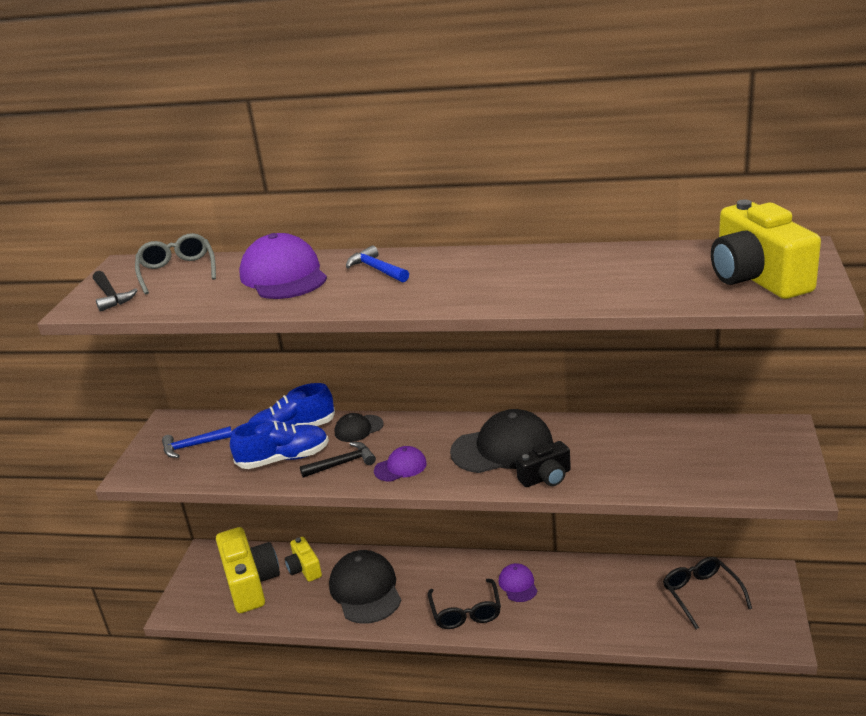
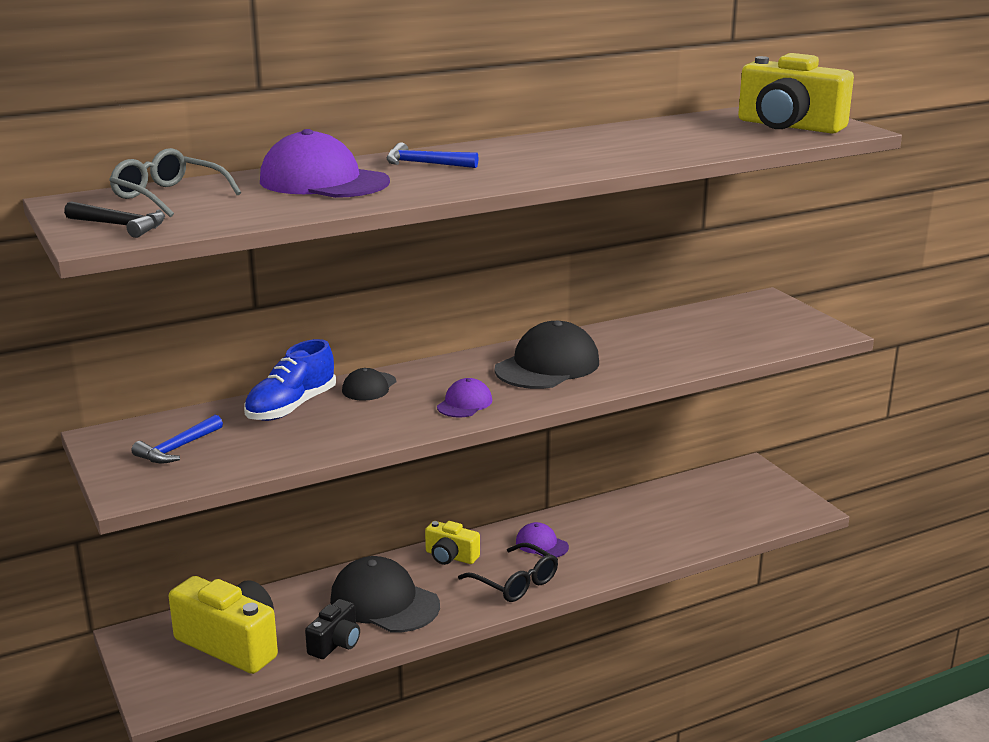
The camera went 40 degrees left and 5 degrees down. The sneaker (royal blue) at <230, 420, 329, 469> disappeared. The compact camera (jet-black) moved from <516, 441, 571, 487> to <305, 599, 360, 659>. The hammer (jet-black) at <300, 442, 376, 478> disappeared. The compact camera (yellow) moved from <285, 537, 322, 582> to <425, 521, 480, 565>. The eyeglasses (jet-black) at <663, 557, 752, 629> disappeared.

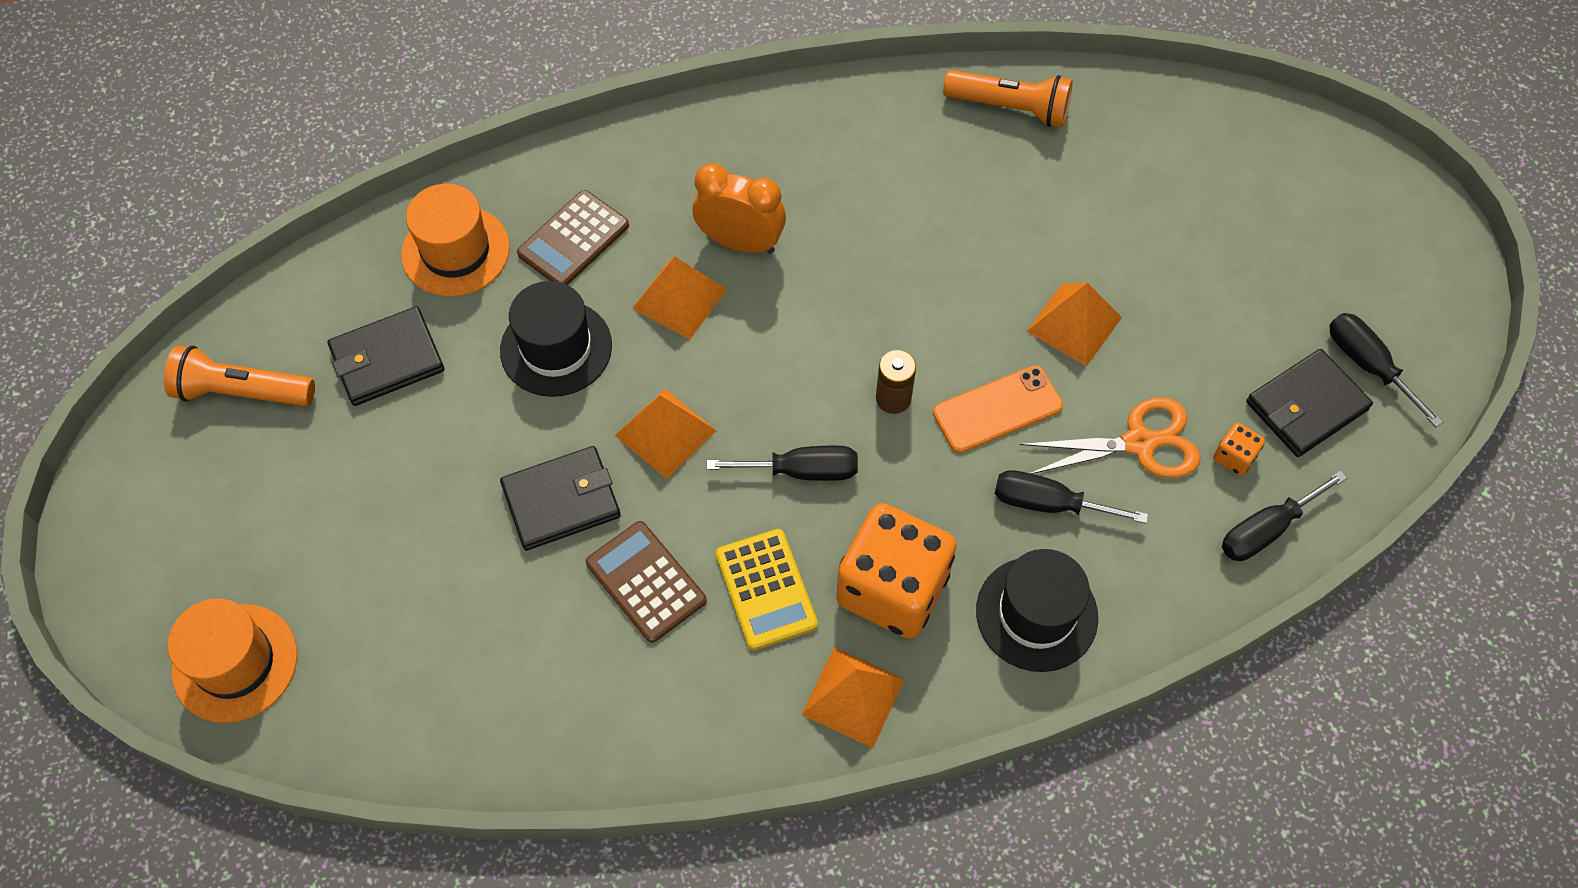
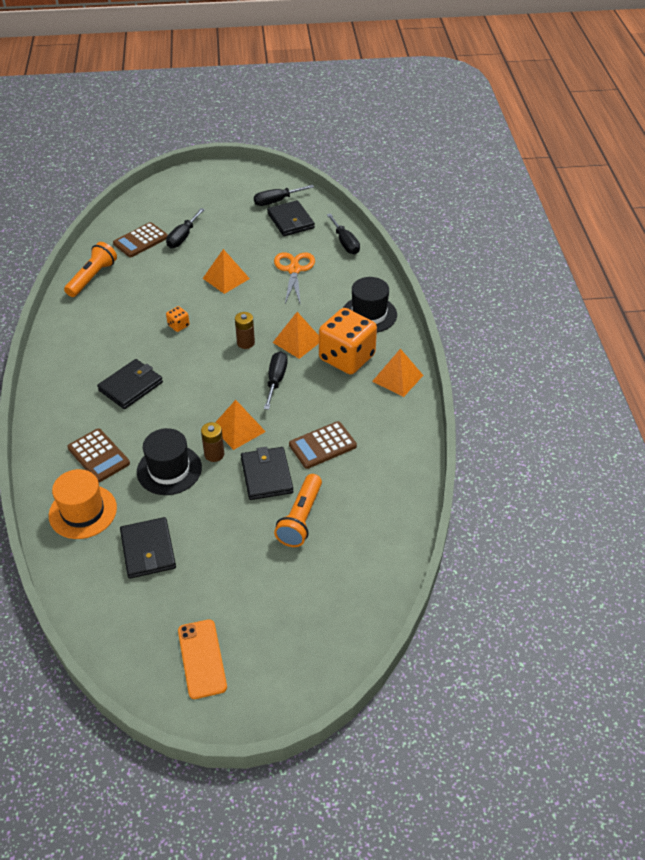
The camera went 80 degrees left and 15 degrees down. The clock (bright orange) at <692, 163, 786, 254> was replaced by the billfold (jet-black) at <97, 359, 163, 409>. The pyramid (bright orange) moved from <632, 257, 727, 339> to <273, 312, 319, 359>. The flashlight (bright orange) moved from <164, 346, 315, 407> to <274, 474, 322, 547>. The mobile phone (bright orange) moved from <933, 365, 1063, 453> to <178, 619, 227, 699>. The dice (bright orange) moved from <1213, 423, 1265, 476> to <166, 306, 190, 332>. The screwdriver (jet-black) moved from <995, 470, 1148, 524> to <166, 208, 205, 248>. The adding machine (yellow) at <716, 529, 818, 650> disappeared. The tall hat (bright orange) at <168, 598, 297, 723> disappeared. The adding machine (dark brown) at <113, 222, 168, 257> appeared. The AA battery (dark brown) at <201, 422, 224, 462> appeared.

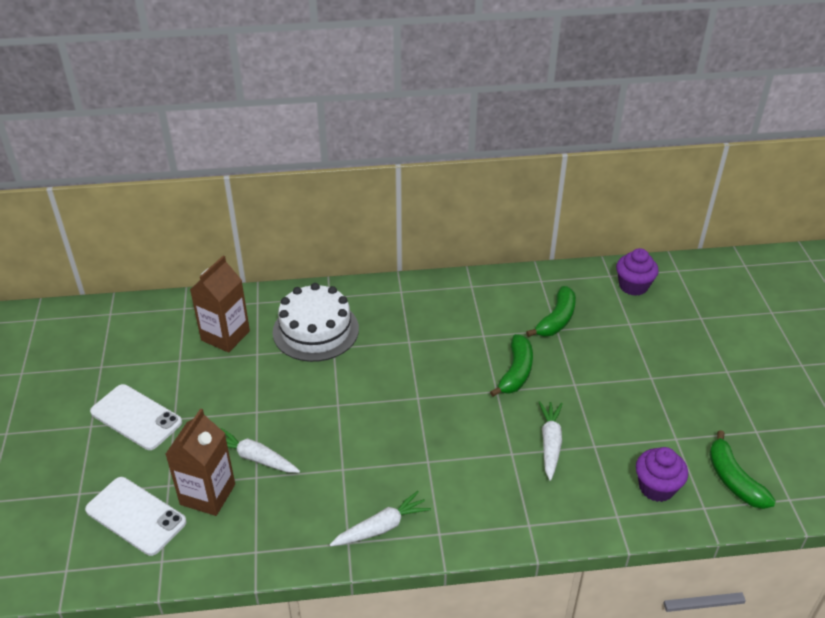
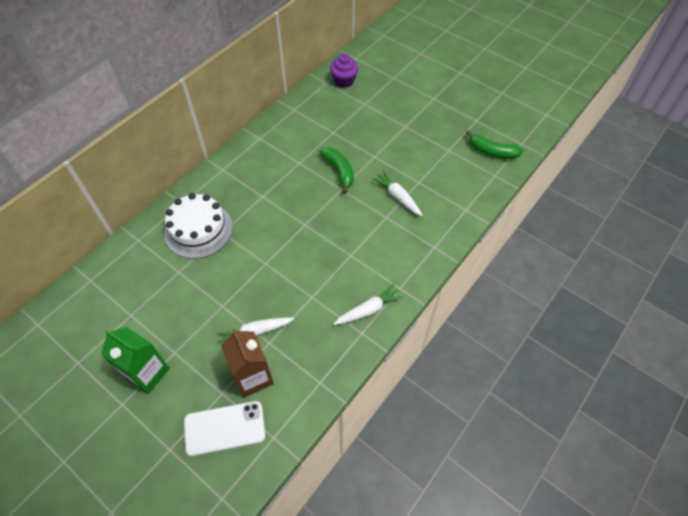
The camera went 45 degrees left and 15 degrees up. The carton (dark brown) at <190, 255, 250, 352> disappeared. The toy banana (leaf-green) at <526, 286, 576, 337> disappeared. The mobile phone (snow-white) at <90, 384, 182, 450> was replaced by the carton (leaf-green) at <101, 327, 170, 394>. The muffin (purple) at <636, 447, 688, 502> disappeared. The toy carrot (snow-white) at <330, 491, 431, 546> turned 45 degrees clockwise.

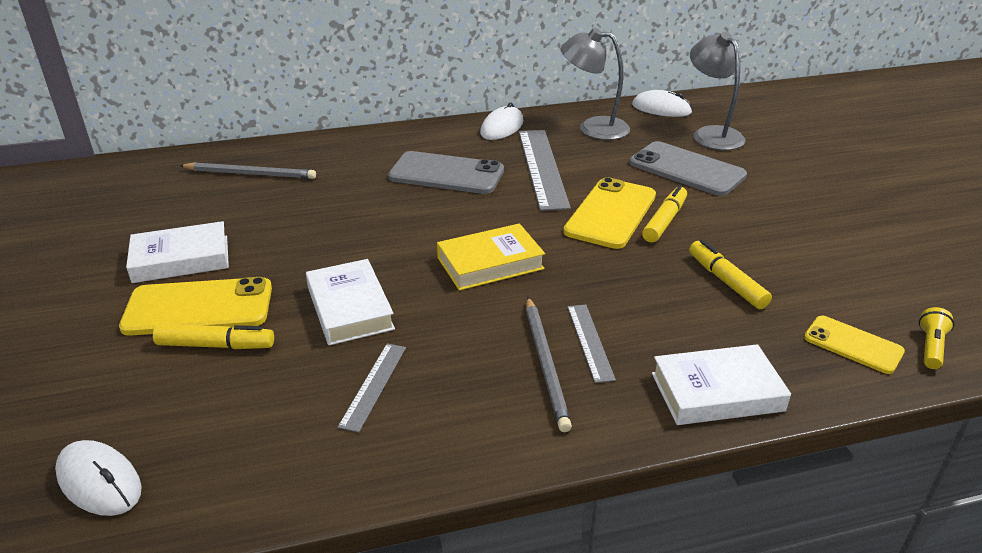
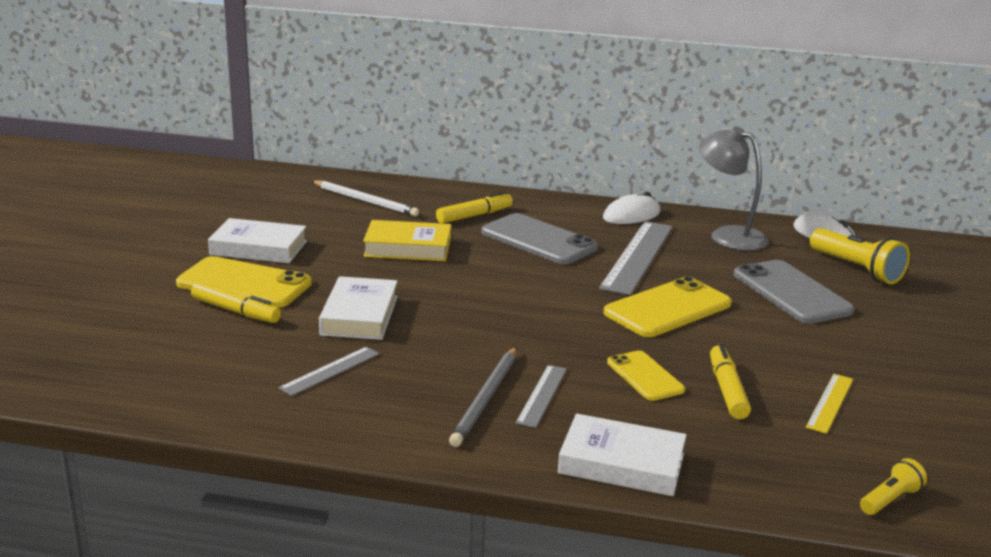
The camera went 25 degrees right and 10 degrees down. The reading lamp (gray) at <690, 32, 745, 150> was replaced by the flashlight (yellow) at <809, 228, 910, 284>. The lead pencil (gray) at <179, 162, 316, 179> became the lead pencil (snow-white) at <312, 180, 419, 217>. The marker (yellow) moved from <642, 185, 687, 243> to <436, 191, 513, 224>. The book (yellow) moved from <437, 223, 545, 291> to <363, 220, 451, 261>. The mobile phone (yellow) moved from <804, 316, 905, 374> to <607, 351, 685, 401>. The mouse (snow-white) at <55, 440, 142, 516> disappeared. The ruler (yellow) at <806, 374, 853, 434> appeared.

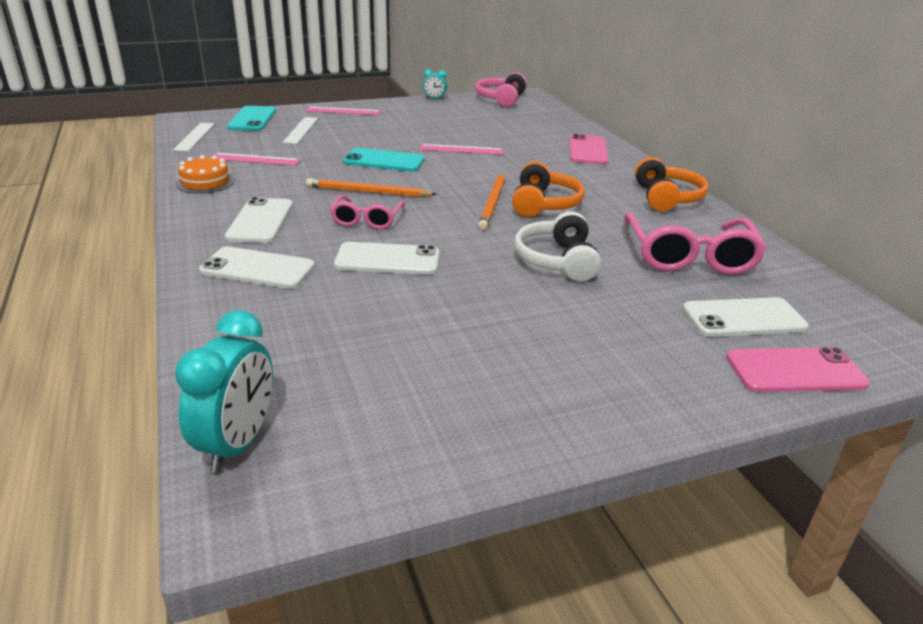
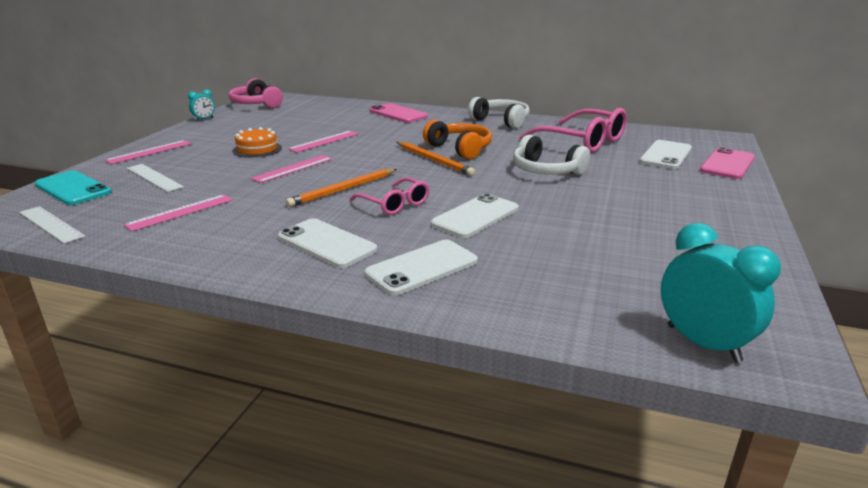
The camera went 50 degrees left and 5 degrees down. The mobile phone (teal) at <343, 148, 425, 172> was replaced by the ruler (rosy) at <251, 155, 333, 183>. The gateau (bright orange) moved from <176, 155, 235, 194> to <233, 127, 282, 158>. The headset (bright orange) at <635, 157, 709, 212> became the headset (snow-white) at <468, 97, 530, 129>.

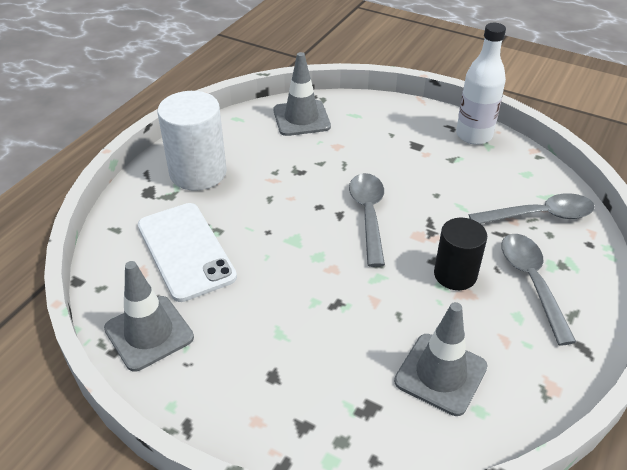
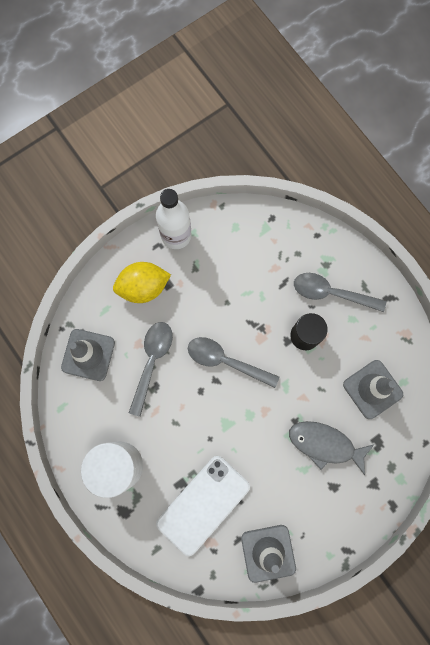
The camera went 65 degrees left and 35 degrees up. The teaspoon (gray) moved from <469, 193, 595, 224> to <129, 322, 173, 417>. The mobile phone (snow-white) at <138, 203, 237, 302> turned 45 degrees counterclockwise. The toy lemon (yellow) at <113, 262, 171, 303> appeared. The fish figure (gray) at <289, 421, 375, 475> appeared.

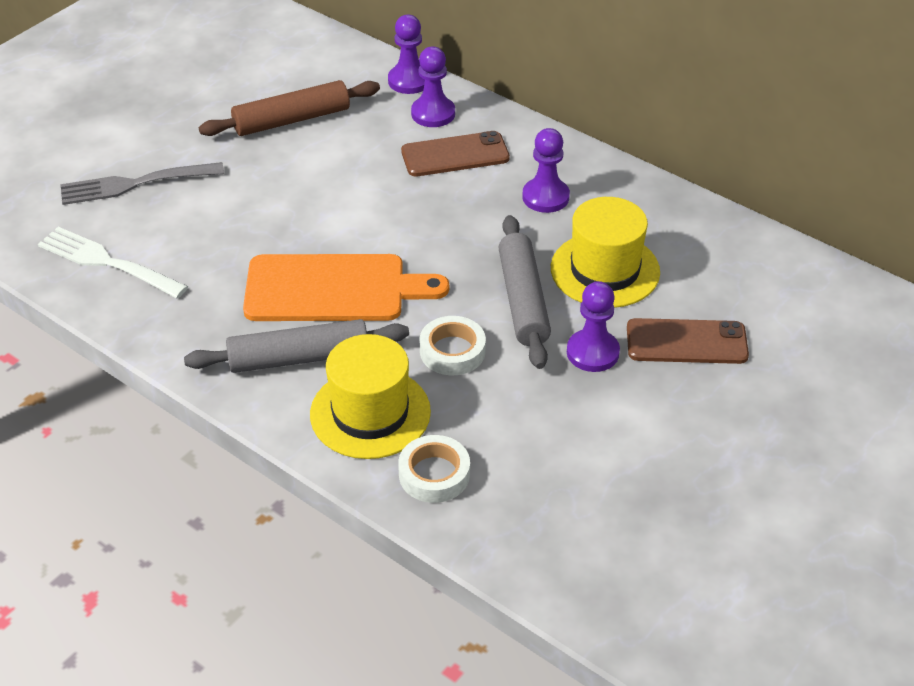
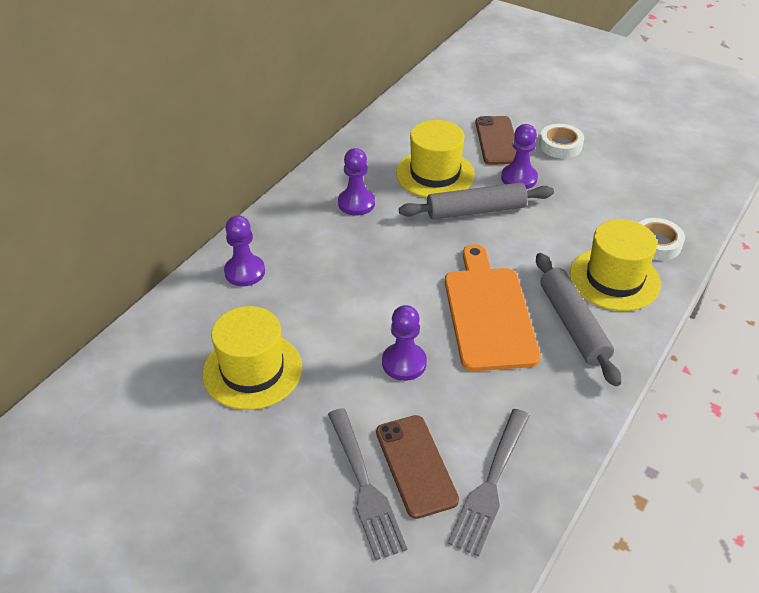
The camera went 95 degrees left and 0 degrees up. The chess pawn (purple) moved from <388, 15, 425, 94> to <382, 305, 427, 381>. The rolling pin (dark brown) at <199, 80, 380, 136> was replaced by the tall hat (yellow) at <202, 306, 302, 410>. The mobile phone (dark brown) moved from <401, 131, 510, 176> to <376, 415, 459, 519>. The dinner fork (snow-white) at <38, 227, 188, 299> became the dinner fork (gray) at <447, 409, 530, 557>. The sticky tape (snow-white) moved from <420, 316, 486, 375> to <539, 124, 584, 159>.

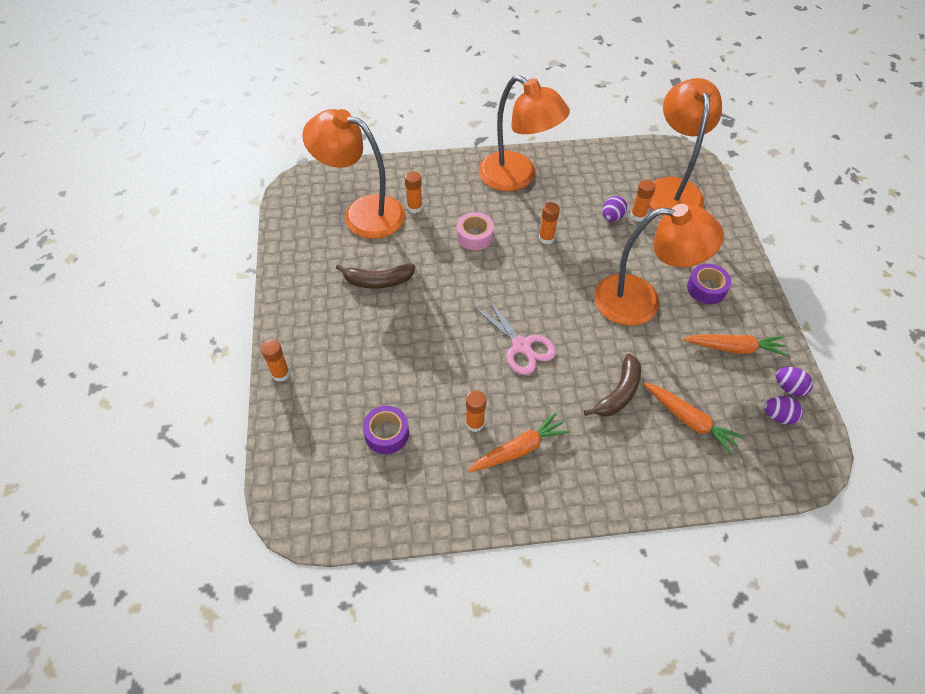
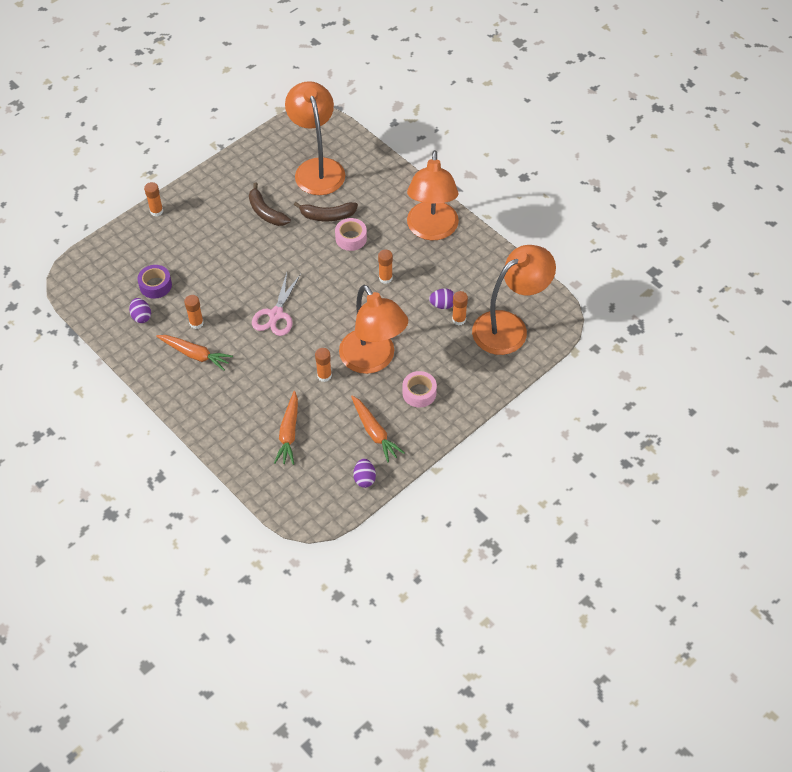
The camera went 55 degrees right and 0 degrees up. The glue stick (bright orange) moved from <405, 171, 422, 213> to <315, 348, 332, 382>. The sticky tape (purple) at <687, 264, 731, 304> became the sticky tape (rosy) at <402, 371, 437, 408>. The toy banana (dark brown) moved from <584, 354, 641, 417> to <294, 202, 358, 221>. The toy egg (purple) moved from <764, 396, 803, 425> to <129, 298, 151, 323>.

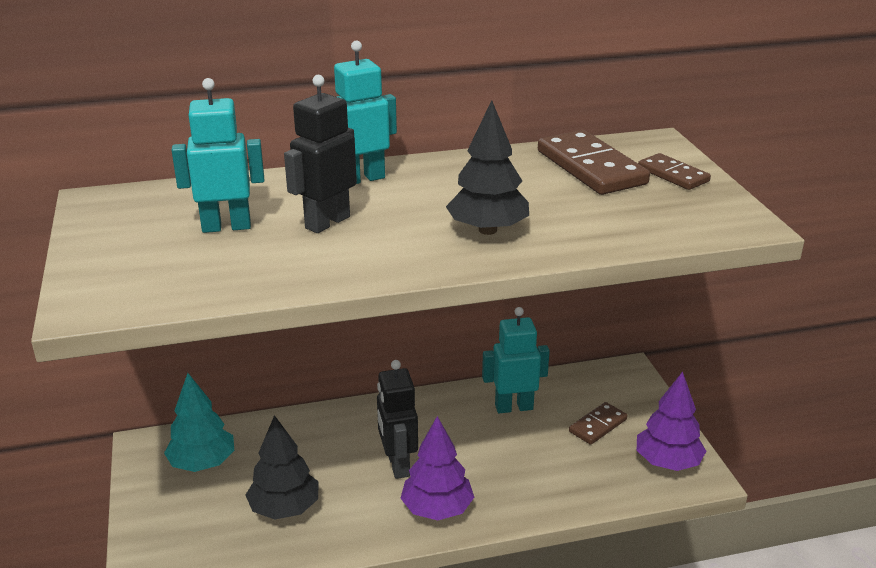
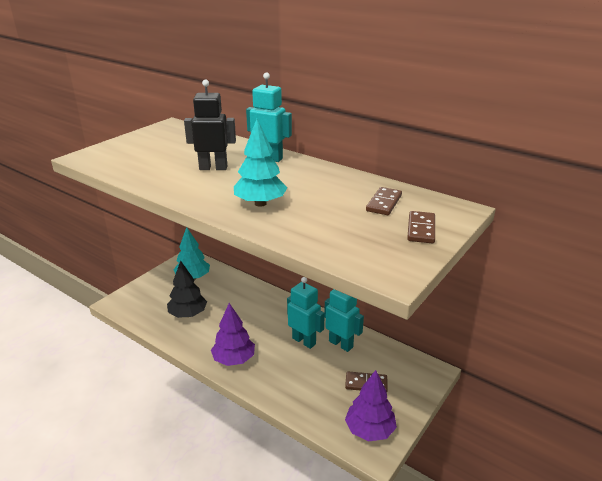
The camera went 50 degrees right and 0 degrees up. The robot figure (teal) moved from <171, 78, 264, 233> to <287, 277, 325, 349>. The toy tree (jet-black) at <446, 100, 529, 235> became the toy tree (teal) at <234, 119, 287, 207>. The domino piece (dark brown) at <538, 130, 650, 195> changed to 0.56 times the size. The robot figure (jet-black) at <377, 360, 418, 479> disappeared.

